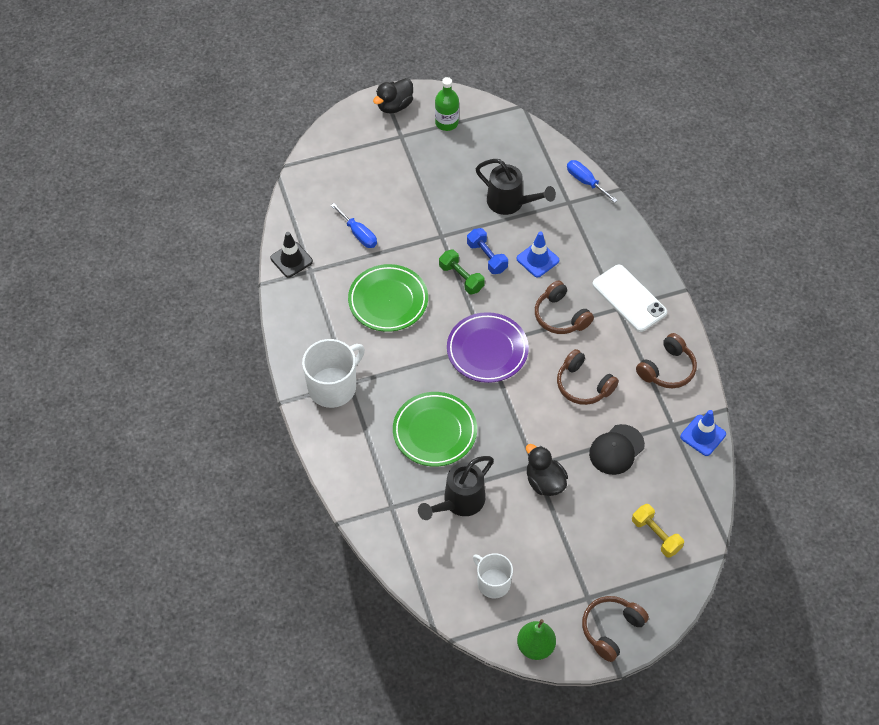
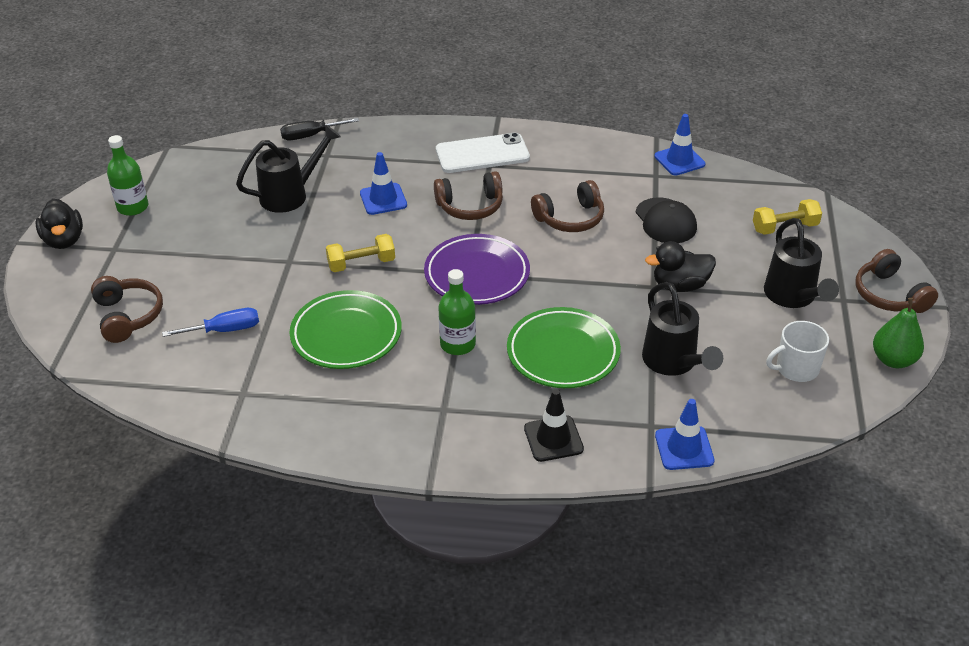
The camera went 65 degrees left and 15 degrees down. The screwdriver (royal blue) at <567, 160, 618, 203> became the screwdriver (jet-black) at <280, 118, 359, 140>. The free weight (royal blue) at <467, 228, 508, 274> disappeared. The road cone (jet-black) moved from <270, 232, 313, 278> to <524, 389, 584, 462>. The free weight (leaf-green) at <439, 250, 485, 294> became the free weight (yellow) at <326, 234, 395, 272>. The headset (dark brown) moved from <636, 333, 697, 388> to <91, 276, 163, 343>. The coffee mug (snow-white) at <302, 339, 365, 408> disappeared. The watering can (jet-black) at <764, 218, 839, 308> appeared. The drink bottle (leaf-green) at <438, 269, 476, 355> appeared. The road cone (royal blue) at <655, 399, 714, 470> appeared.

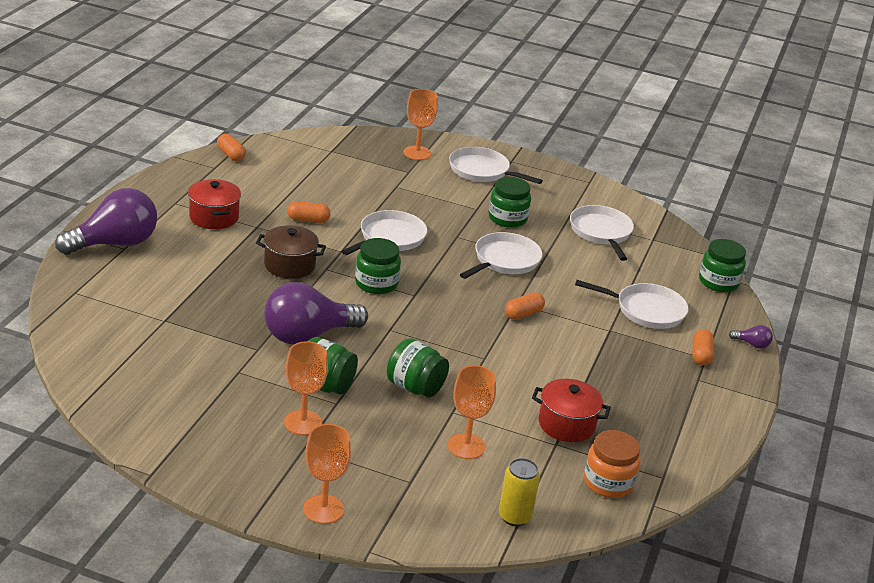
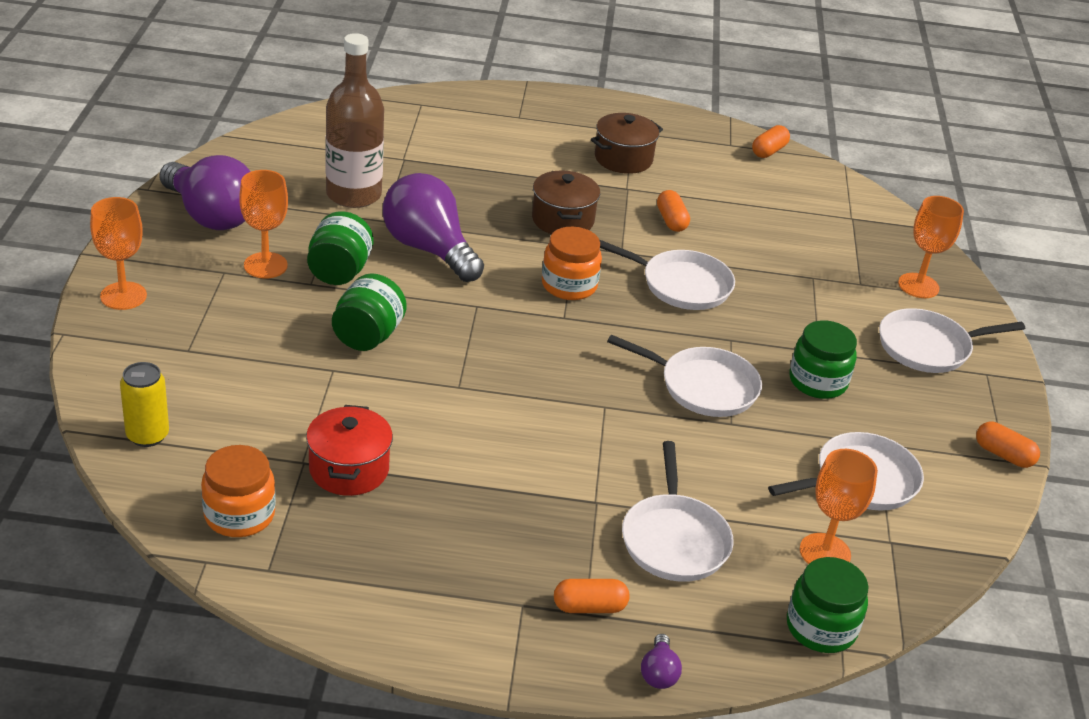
The camera went 75 degrees right and 5 degrees up. The skillet (snow-white) at <449, 147, 543, 184> turned 120 degrees counterclockwise. The cooking pot (crimson) at <188, 179, 241, 229> became the cooking pot (dark brown) at <591, 113, 663, 174>. The light bulb (purple) moved from <55, 188, 157, 255> to <159, 155, 251, 230>. The jam jar (leaf-green) at <355, 238, 401, 294> became the jam jar (bright orange) at <542, 227, 602, 300>. The pill (bright orange) moved from <505, 292, 545, 320> to <976, 422, 1040, 468>. The goblet (bright orange) moved from <448, 365, 496, 459> to <800, 449, 878, 564>. The drink bottle (dark brown) at <326, 33, 384, 208> appeared.

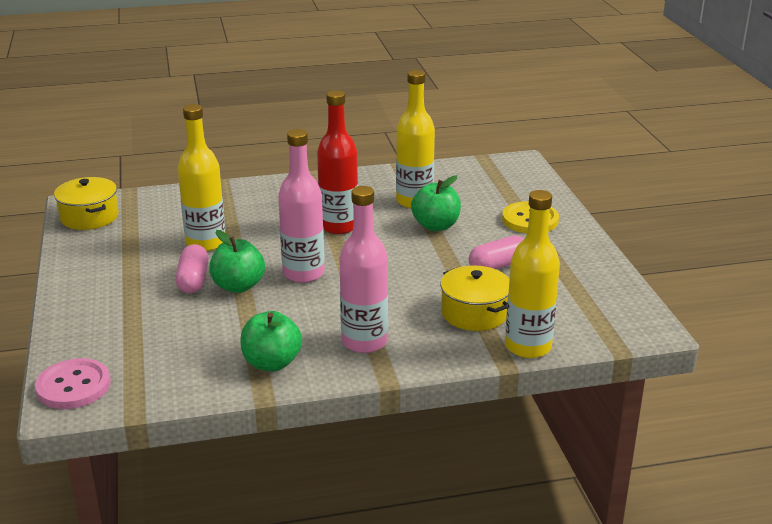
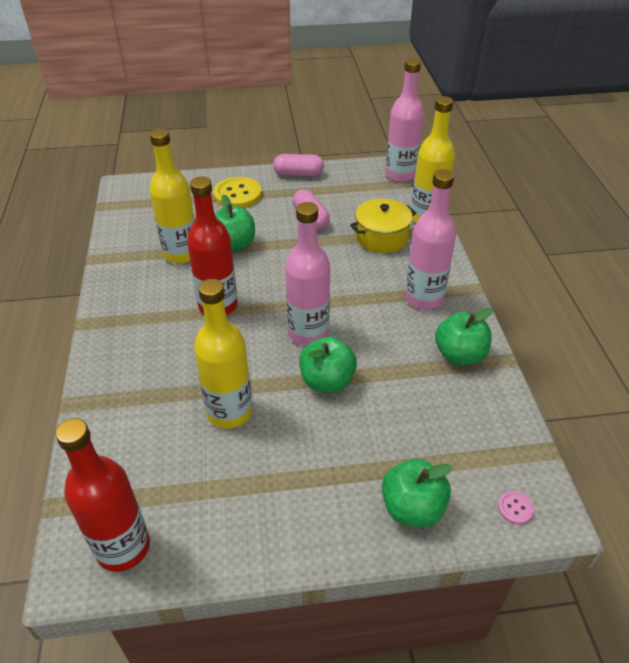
The camera went 85 degrees left and 15 degrees up. The cooking pot (yellow) at <54, 177, 119, 230> was replaced by the drink bottle (crimson) at <55, 418, 150, 572>. The pill (rosy) moved from <175, 244, 209, 293> to <273, 154, 324, 177>. The shirt button (rosy) at <35, 358, 111, 409> changed to 0.46 times the size. The drink bottle (rosy) at <385, 58, 424, 182> appeared. The toy apple (leaf-green) at <382, 459, 452, 527> appeared.

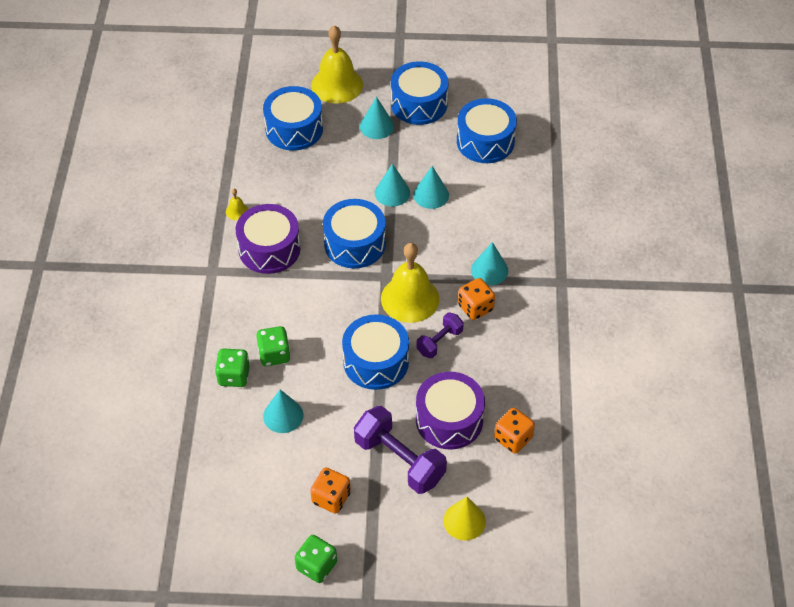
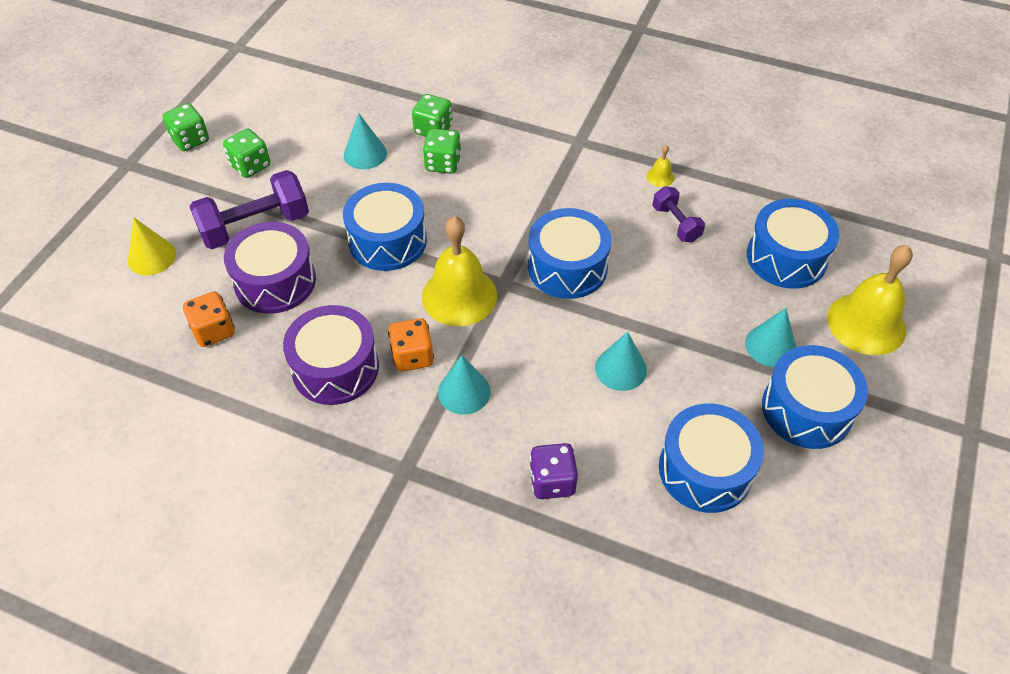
The camera went 110 degrees right and 0 degrees up. The cone shape (teal) at <375, 163, 410, 206> disappeared. The drum (purple) moved from <236, 204, 300, 274> to <283, 305, 379, 405>. The free weight (purple) moved from <416, 312, 464, 358> to <652, 186, 705, 242>. The dice (bright orange) at <310, 468, 351, 514> became the dice (leaf-green) at <223, 129, 270, 178>. The dice (purple) at <529, 443, 578, 499> appeared.

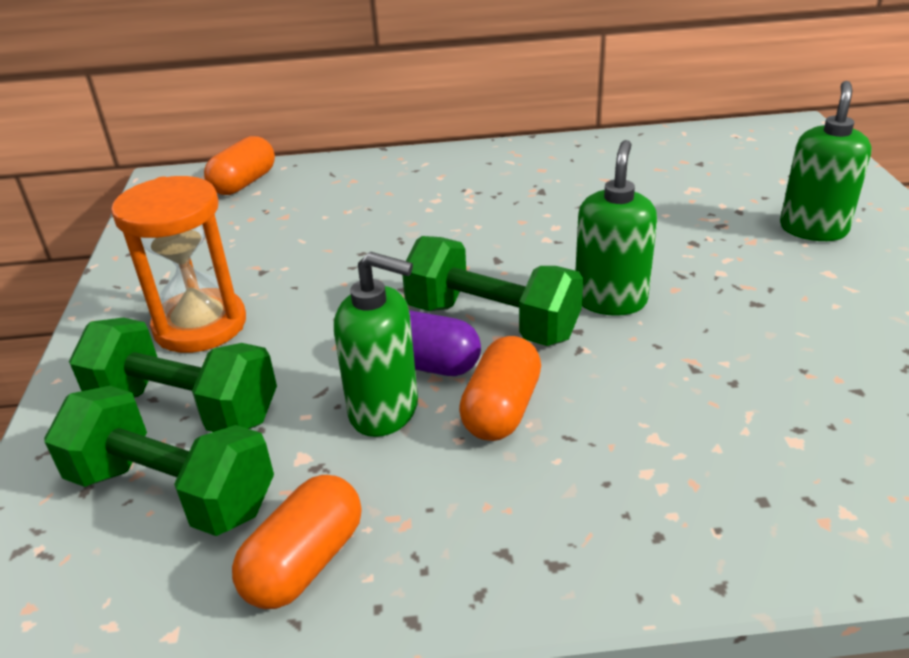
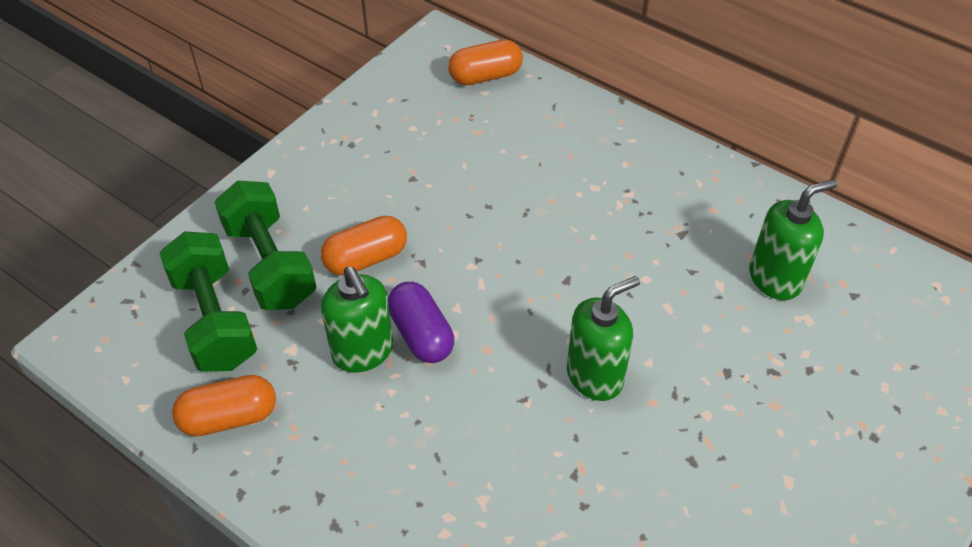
The camera went 40 degrees right and 15 degrees up. The pump bottle (leaf-green) moved from <780, 81, 872, 241> to <749, 179, 837, 300>. The sandglass (bright orange) at <111, 176, 246, 353> disappeared. The free weight (leaf-green) at <402, 236, 583, 346> disappeared. The pill (bright orange) moved from <459, 336, 541, 441> to <321, 216, 407, 276>.

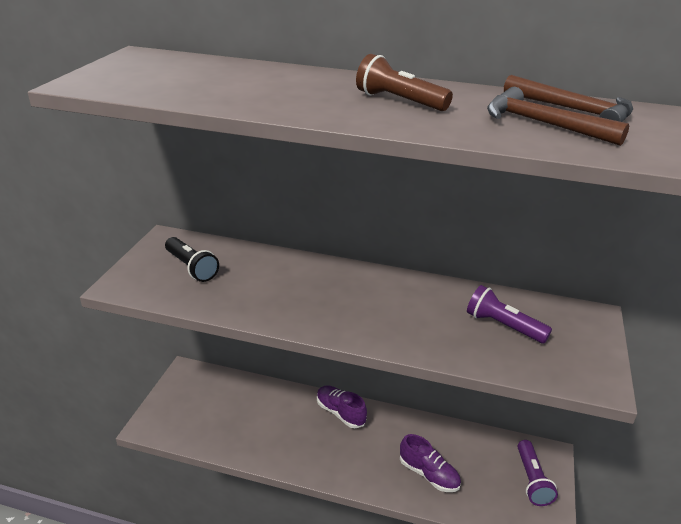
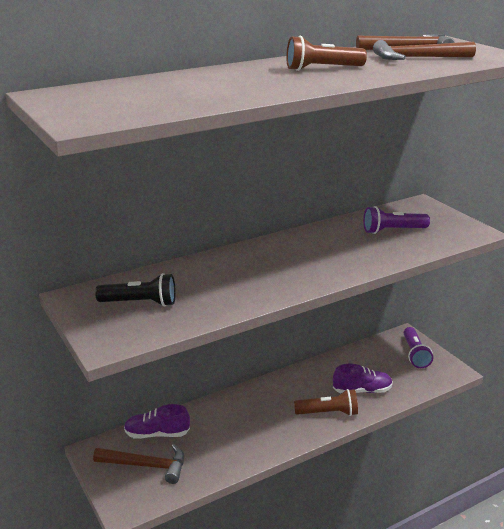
The camera went 45 degrees left and 5 degrees down. The sneaker (purple) moved from <317, 385, 367, 428> to <124, 404, 190, 439>. The flashlight (purple) at <517, 440, 558, 506> turned 45 degrees clockwise. The flashlight (dark brown) at <294, 389, 358, 416> appeared. The hammer (dark brown) at <93, 444, 184, 484> appeared.

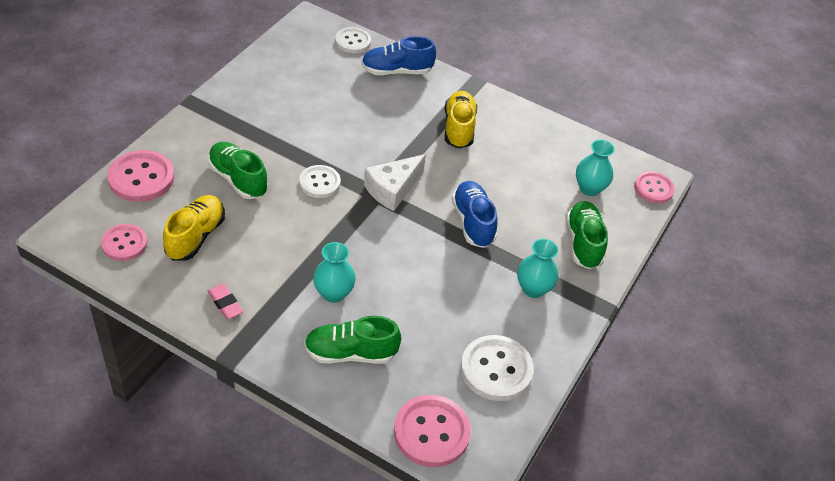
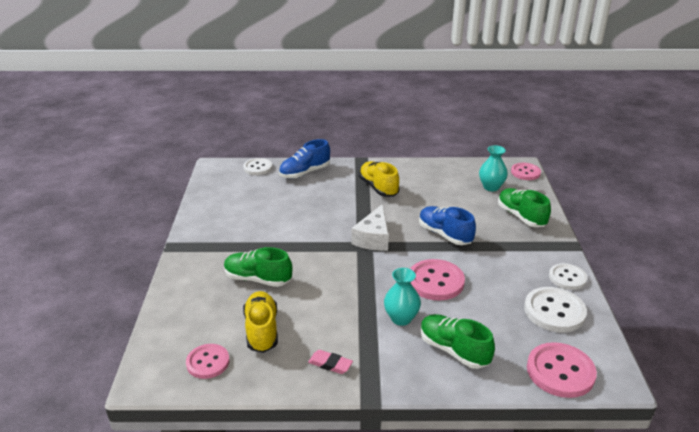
The camera went 25 degrees left and 15 degrees down. The shirt button (rosy) moved from <107, 150, 175, 202> to <410, 259, 465, 301>. The shirt button (snow-white) moved from <299, 165, 341, 198> to <549, 263, 587, 290>. The flower vase (teal) at <517, 239, 558, 298> disappeared. The sneaker (leaf-green) at <304, 316, 401, 364> turned 75 degrees clockwise.

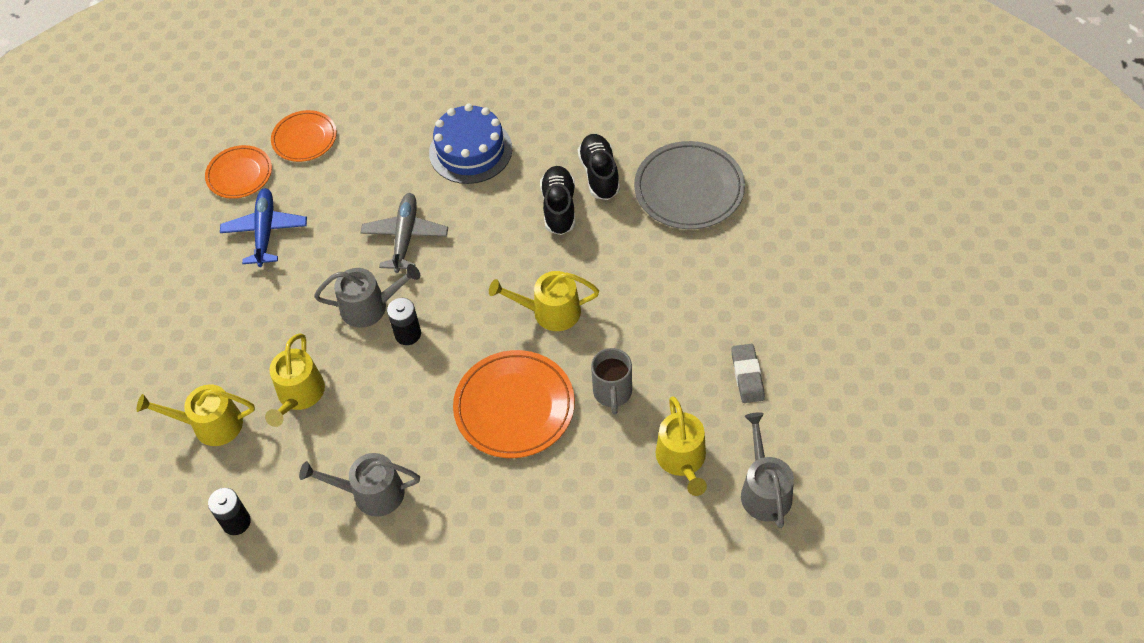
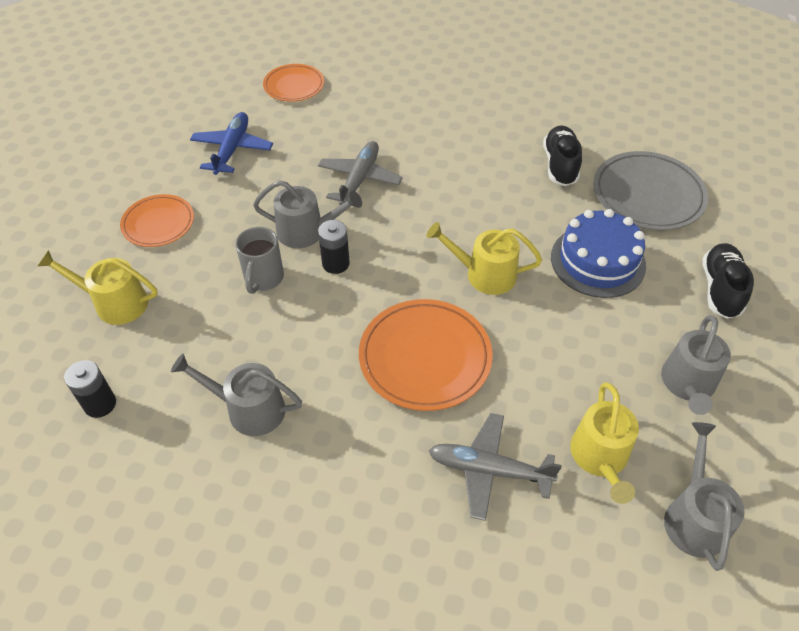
The camera went 10 degrees right and 5 degrees down. The gateau (royal blue) moved from <429, 104, 512, 184> to <551, 209, 646, 298>. The flat dish (bright orange) moved from <205, 145, 272, 199> to <120, 194, 194, 247>. The sneaker (jet-black) moved from <540, 166, 575, 235> to <702, 243, 754, 319>. The watering can (yellow) at <265, 333, 325, 427> disappeared. The gum eraser (gray) at <731, 344, 765, 403> was replaced by the watering can (gray) at <661, 315, 731, 415>. The coffee mug (gray) moved from <591, 348, 632, 414> to <236, 227, 284, 294>. The toy plane (gray) at <429, 413, 562, 521> appeared.

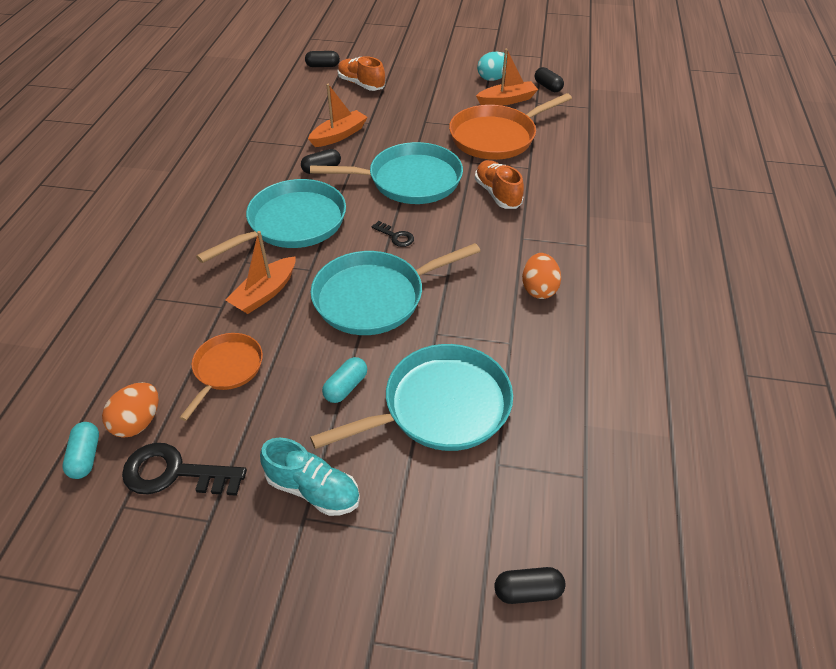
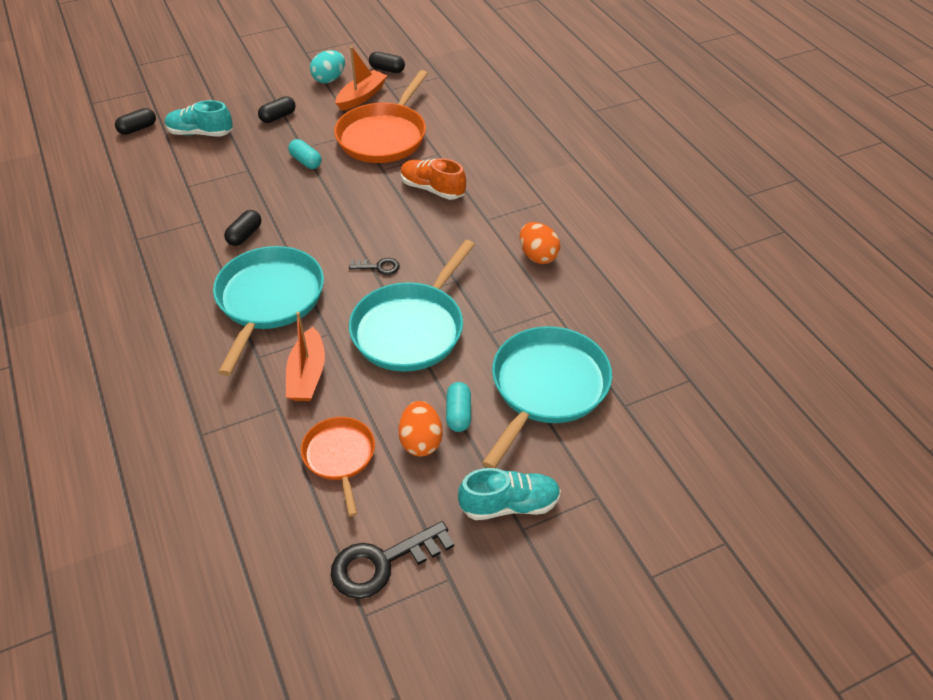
The camera went 35 degrees left and 0 degrees up. The sneaker (bright orange) at <338, 56, 385, 91> became the sneaker (teal) at <165, 100, 233, 137>. The sailboat (bright orange) at <308, 84, 368, 147> disappeared. The skillet (teal) at <310, 142, 463, 204> disappeared. The toy egg (bright orange) moved from <102, 382, 159, 438> to <398, 401, 443, 456>. The pill (teal) moved from <62, 422, 99, 479> to <288, 139, 322, 169>. The pill (jet-black) moved from <494, 567, 566, 604> to <258, 96, 296, 123>.

